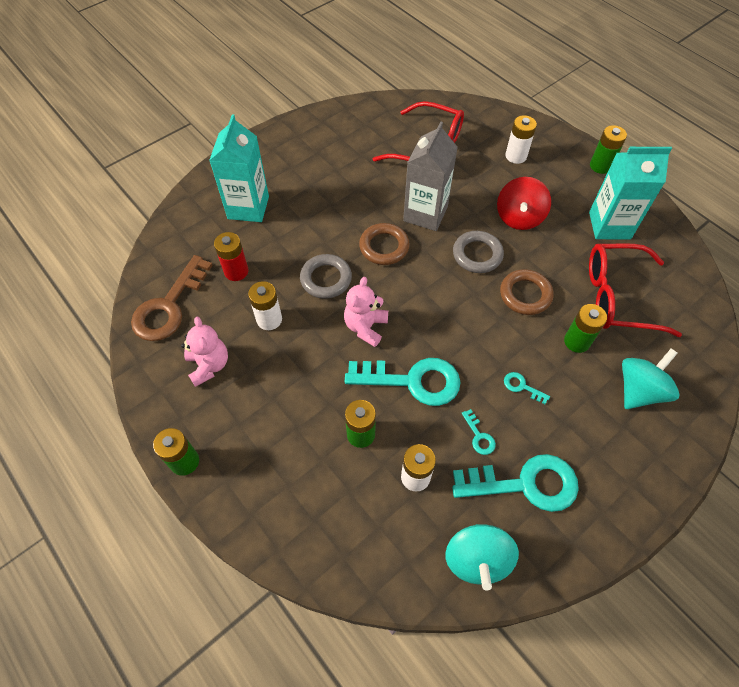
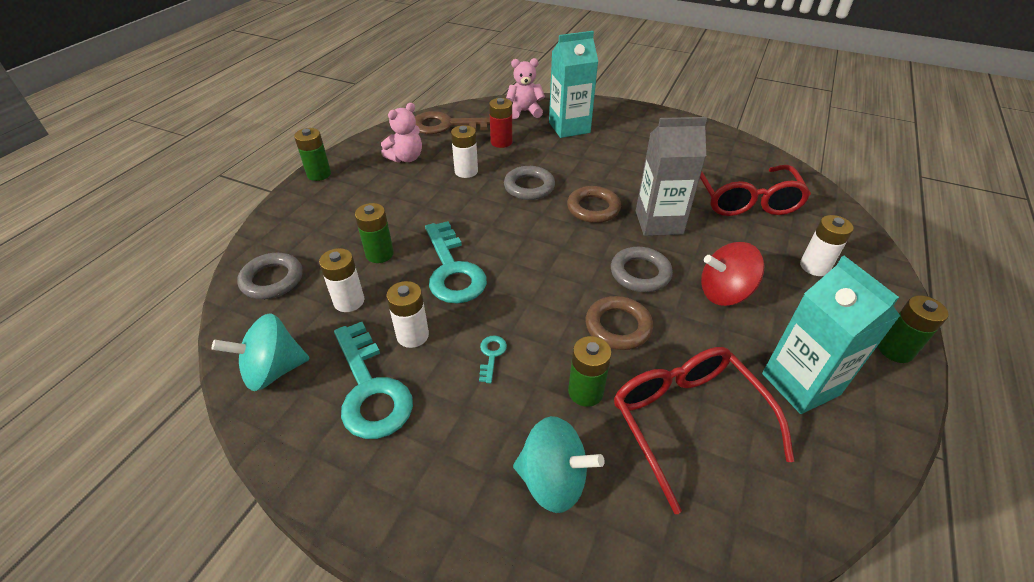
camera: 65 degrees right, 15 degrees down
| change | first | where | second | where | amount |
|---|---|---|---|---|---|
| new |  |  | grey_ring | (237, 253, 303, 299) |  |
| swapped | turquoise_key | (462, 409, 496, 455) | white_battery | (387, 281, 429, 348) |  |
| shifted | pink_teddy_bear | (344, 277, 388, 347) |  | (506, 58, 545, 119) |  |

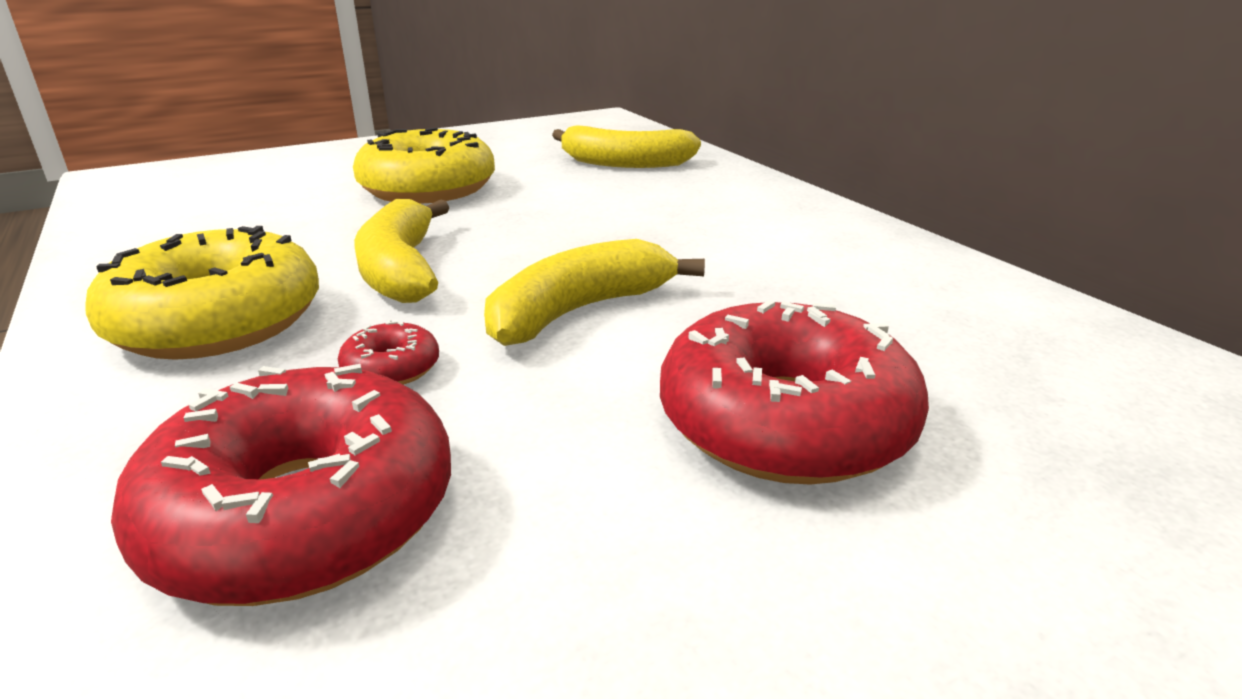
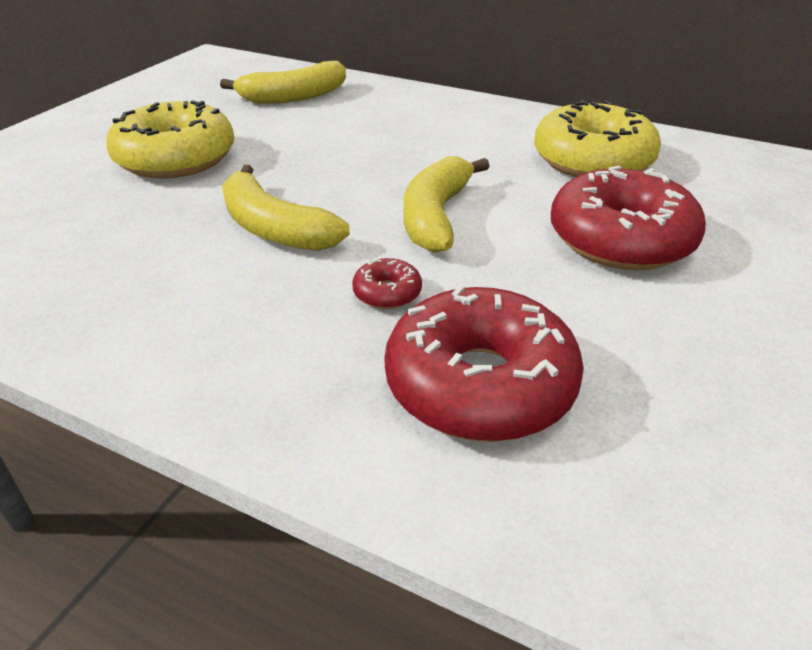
camera: 35 degrees left, 10 degrees up
| change | first | where | second | where | amount |
|---|---|---|---|---|---|
| shifted | yellow_donut | (85, 226, 319, 360) |  | (534, 100, 661, 177) |  |

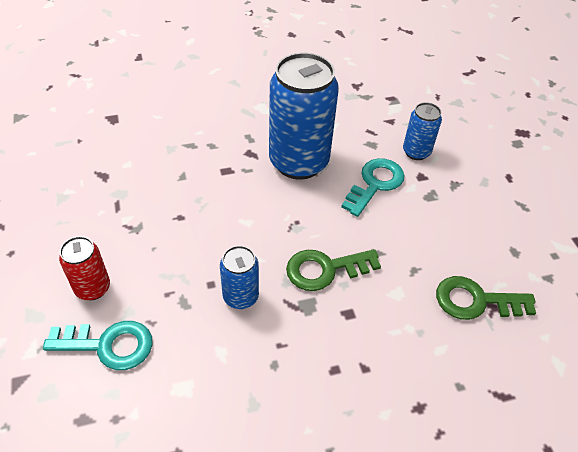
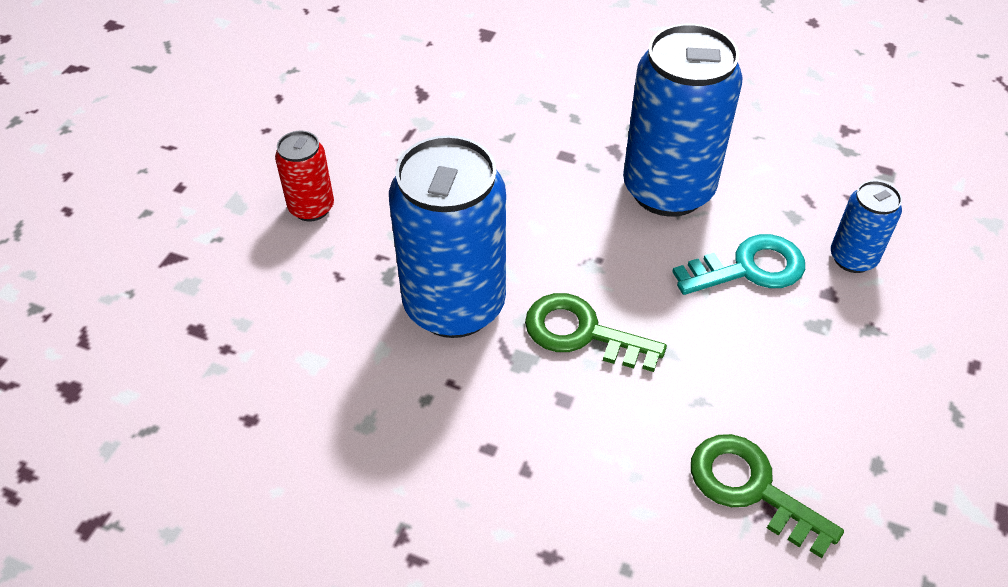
camera: 40 degrees right, 0 degrees up
| change | first | where | second | where | amount |
|---|---|---|---|---|---|
| scaled | blue_can | (220, 246, 259, 309) |  | (389, 135, 506, 338) | x2.03 |
| gone | turquoise_key | (43, 321, 153, 370) |  |  |  |

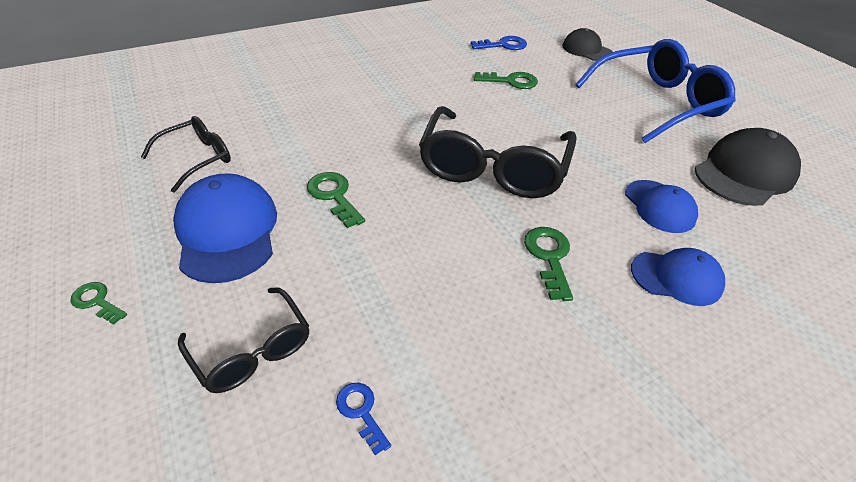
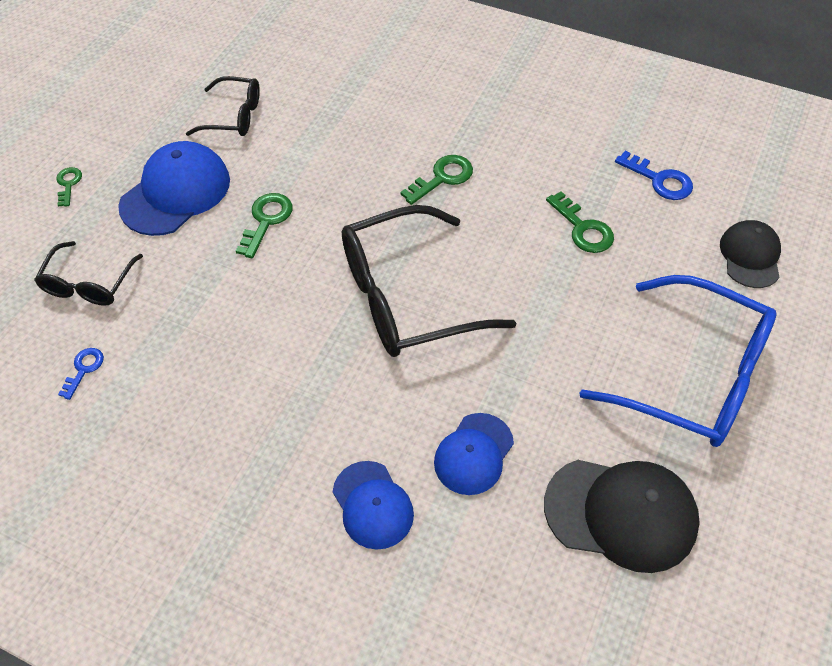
camera: 55 degrees right, 10 degrees up
| change | first | where | second | where | amount |
|---|---|---|---|---|---|
| shifted | green_key | (524, 227, 573, 301) |  | (400, 155, 473, 205) |  |

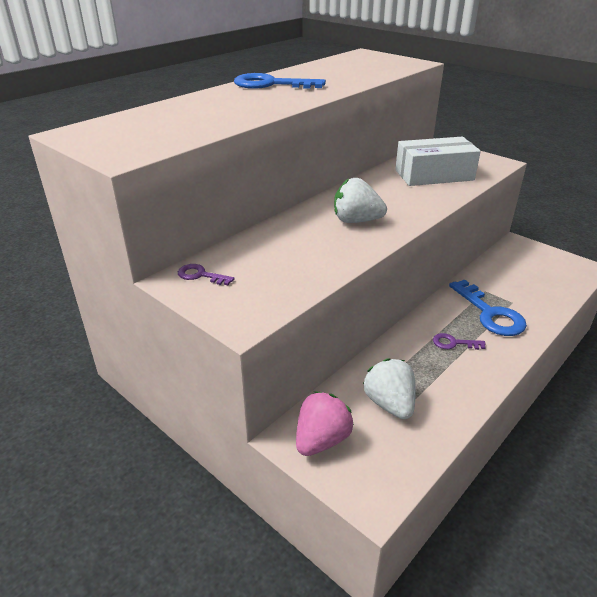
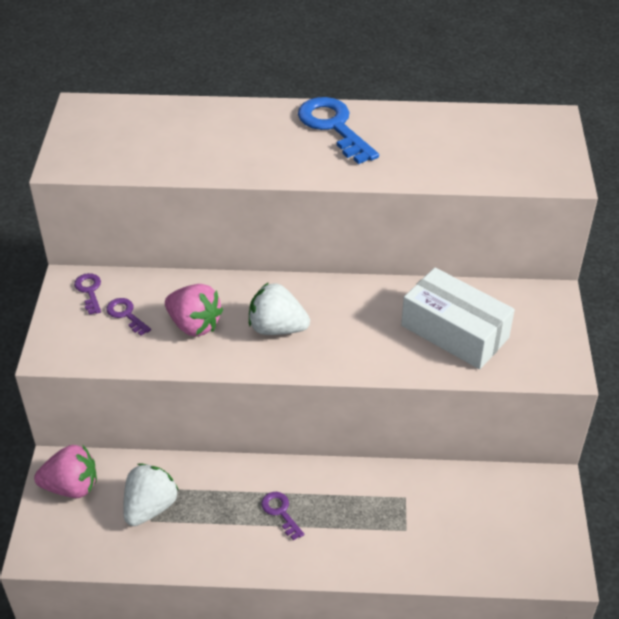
camera: 50 degrees right, 10 degrees up
| change | first | where | second | where | amount |
|---|---|---|---|---|---|
| new |  |  | purple_key | (106, 298, 151, 336) |  |
| new |  |  | pink_strawberry | (165, 284, 223, 337) |  |
| rotated | white_strawberry | (334, 178, 387, 223) |  | (249, 282, 310, 335) | 45 degrees counterclockwise |
| gone | blue_key | (449, 280, 527, 336) |  |  |  |

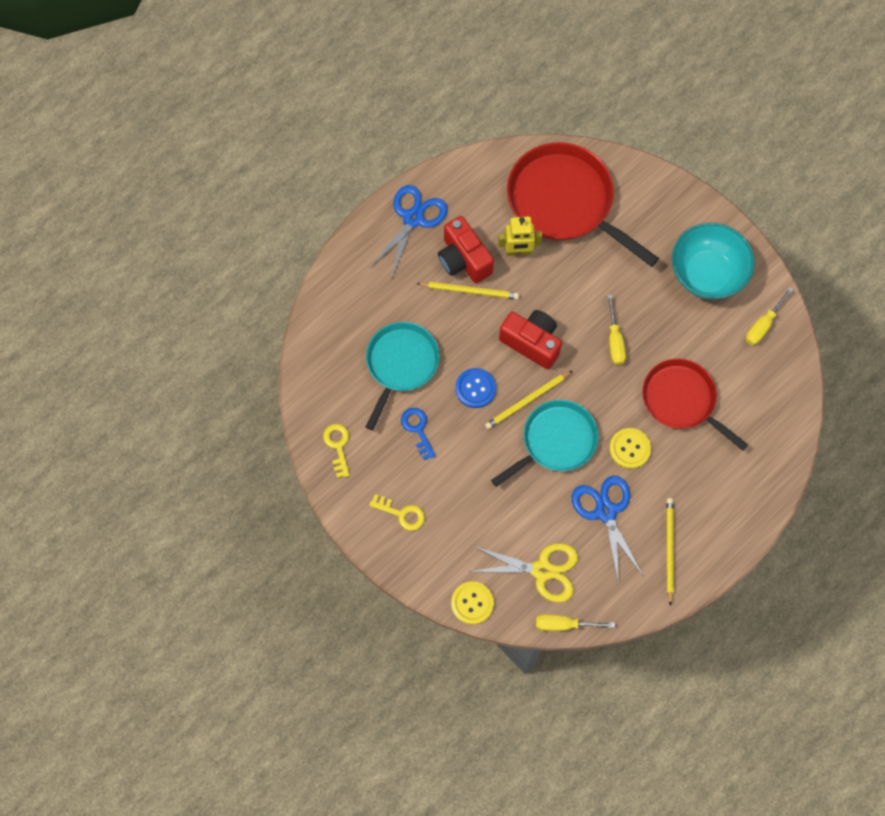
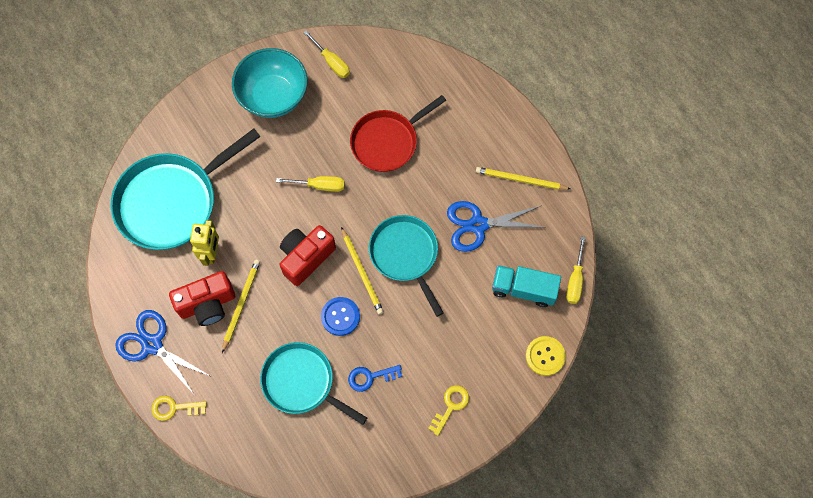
camera: 80 degrees left, 0 degrees up
| change | first | where | second | where | amount |
|---|---|---|---|---|---|
| repainted | red_pan | (507, 142, 659, 267) | turquoise_pan | (110, 128, 261, 250) |  |
| shifted | yellow_key | (323, 424, 350, 478) |  | (151, 396, 207, 421) |  |
| swapped | yellow_scissors | (467, 543, 578, 603) | turquoise_truck | (492, 265, 561, 307) |  |
| gone | yellow_button | (609, 428, 651, 469) |  |  |  |

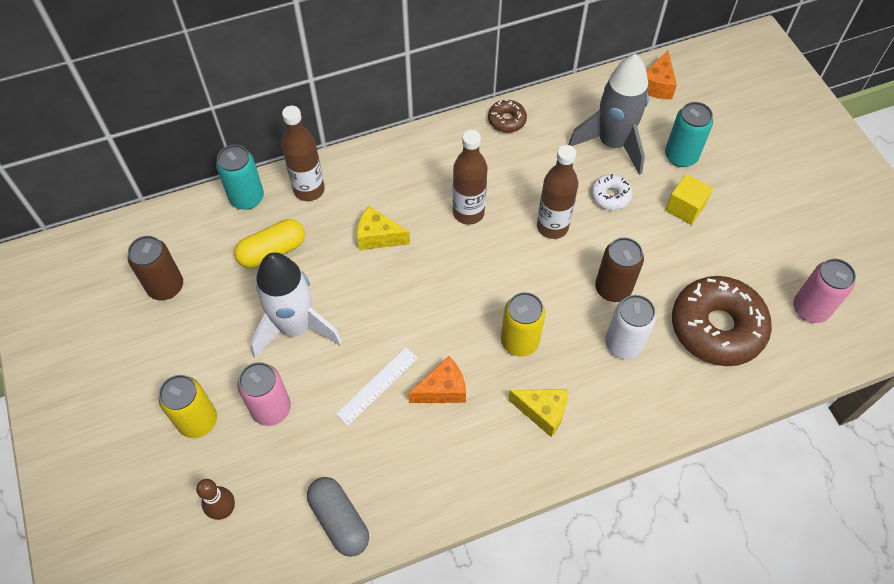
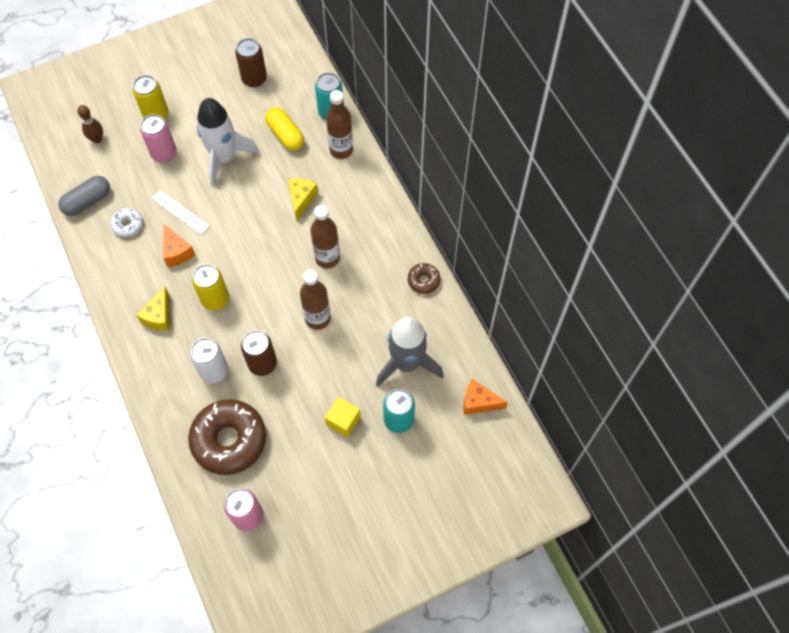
camera: 85 degrees right, 5 degrees up
| change | first | where | second | where | amount |
|---|---|---|---|---|---|
| shifted | white_donut | (591, 174, 633, 210) |  | (110, 208, 143, 237) |  |

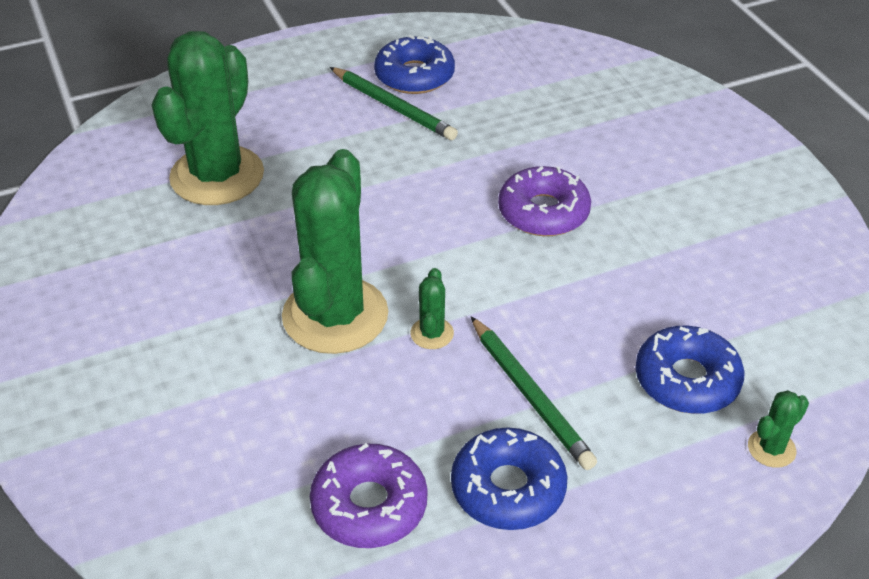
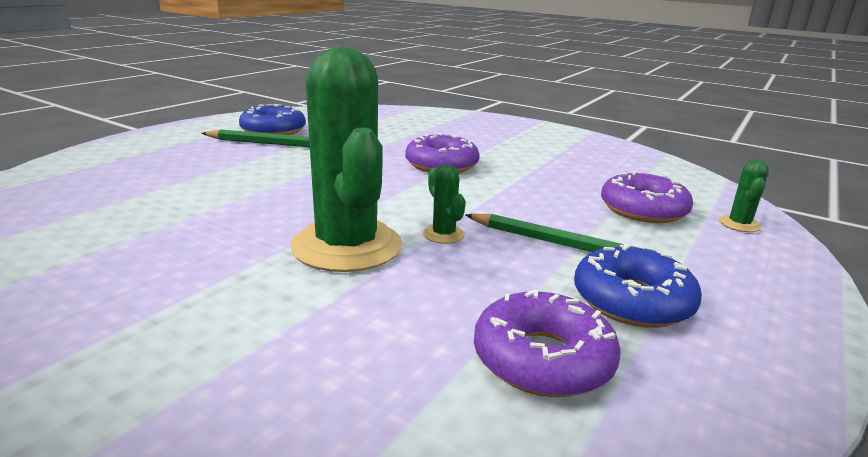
camera: 35 degrees left, 20 degrees down
| change | first | where | second | where | amount |
|---|---|---|---|---|---|
| repainted | blue_donut | (636, 326, 744, 414) | purple_donut | (601, 171, 693, 223) |  |
| gone | green_cactus | (151, 31, 264, 205) |  |  |  |

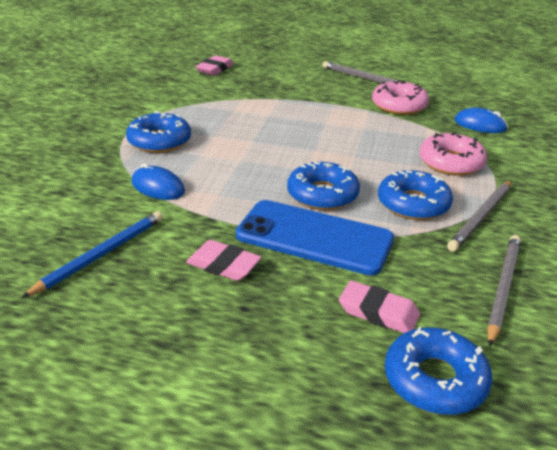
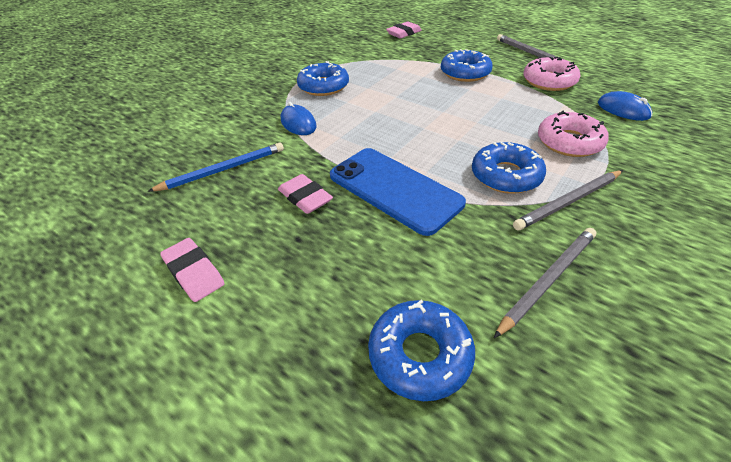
camera: 25 degrees right, 10 degrees up
| change | first | where | second | where | amount |
|---|---|---|---|---|---|
| shifted | pink_eraser | (339, 281, 420, 333) |  | (160, 238, 225, 302) |  |
| shifted | blue_donut | (287, 162, 360, 210) |  | (441, 49, 493, 82) |  |

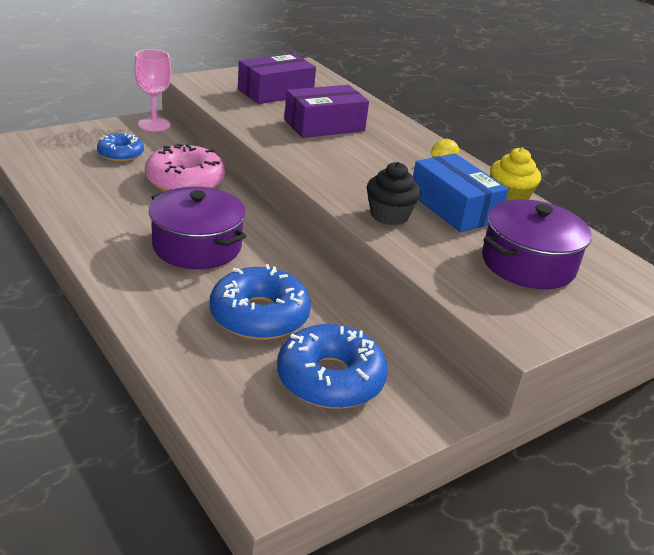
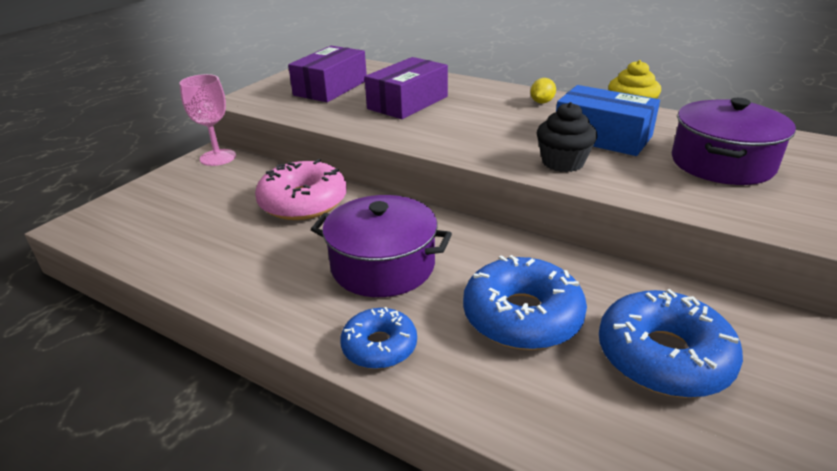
camera: 20 degrees left, 0 degrees up
| change | first | where | second | where | amount |
|---|---|---|---|---|---|
| shifted | blue_donut | (97, 133, 144, 162) |  | (340, 307, 417, 369) |  |

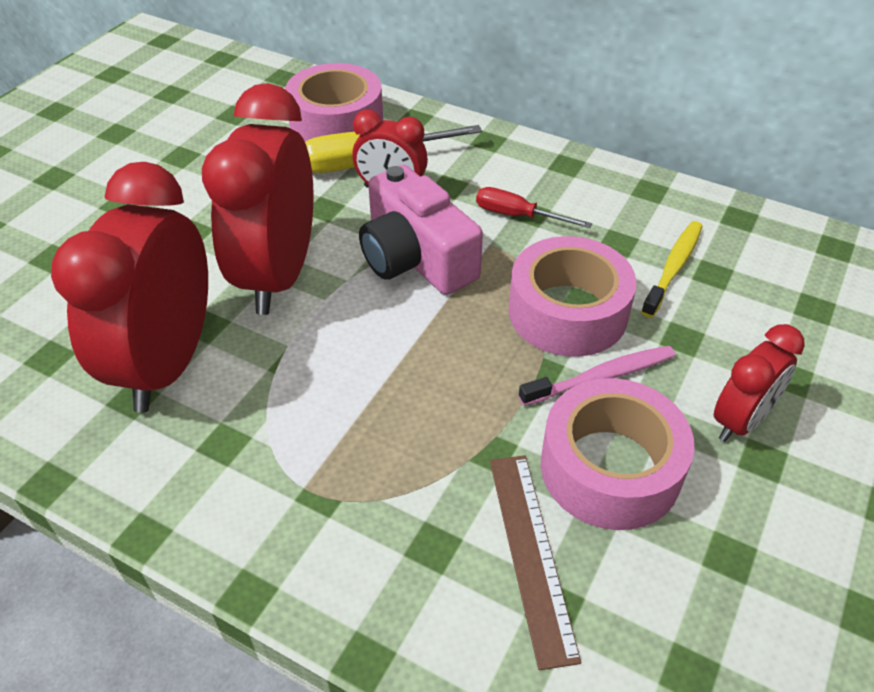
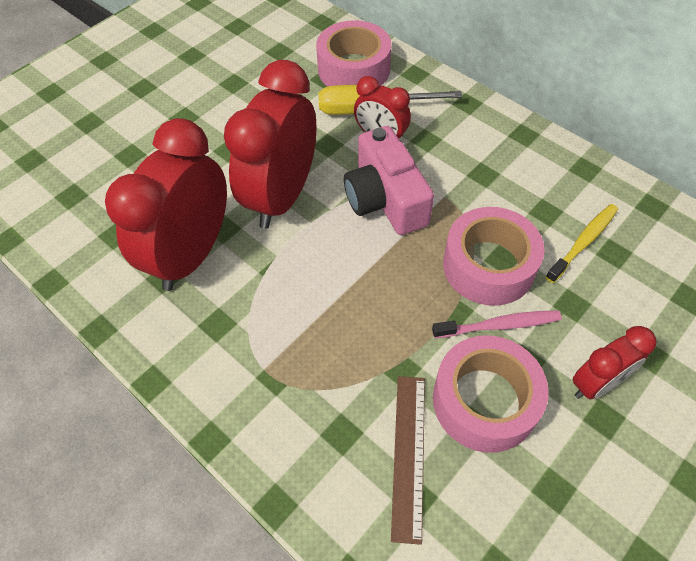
camera: 15 degrees right, 10 degrees up
| change | first | where | second | where | amount |
|---|---|---|---|---|---|
| gone | red_screwdriver | (476, 187, 592, 228) |  |  |  |

